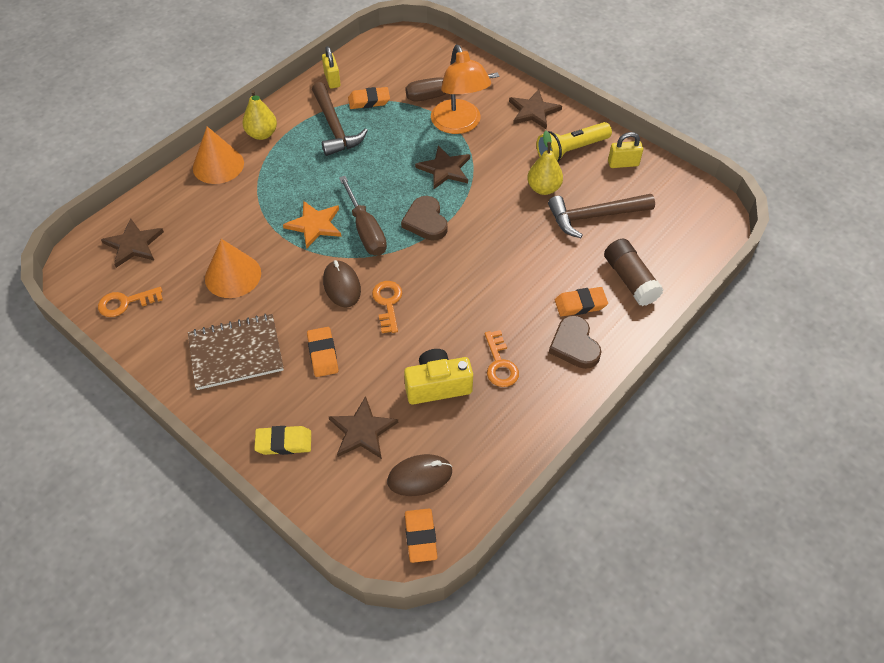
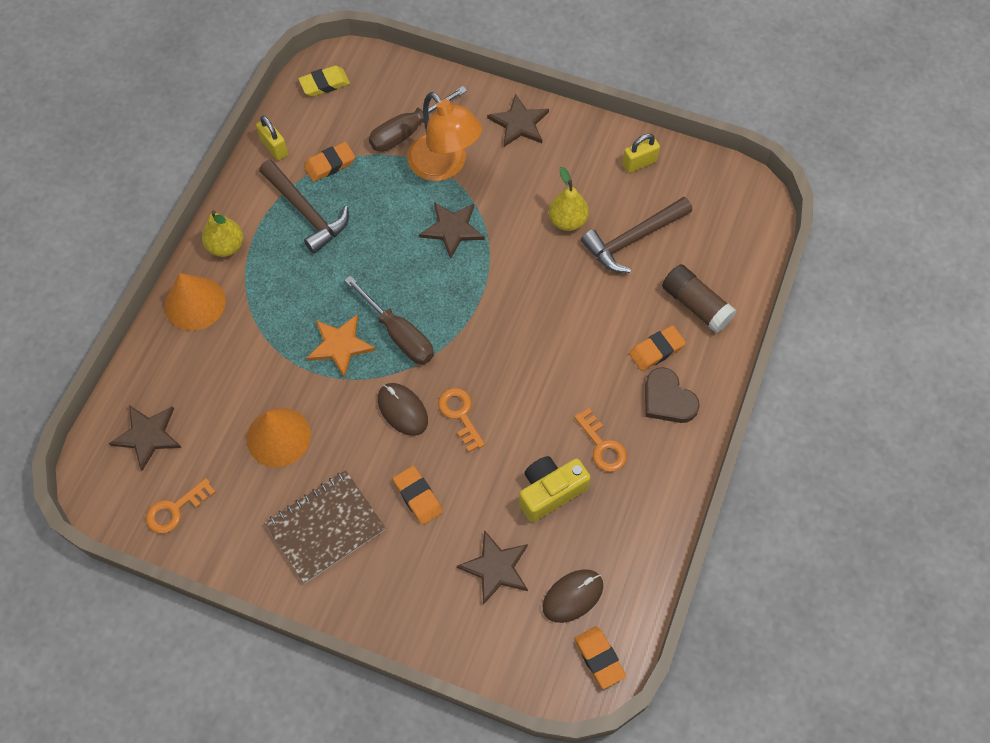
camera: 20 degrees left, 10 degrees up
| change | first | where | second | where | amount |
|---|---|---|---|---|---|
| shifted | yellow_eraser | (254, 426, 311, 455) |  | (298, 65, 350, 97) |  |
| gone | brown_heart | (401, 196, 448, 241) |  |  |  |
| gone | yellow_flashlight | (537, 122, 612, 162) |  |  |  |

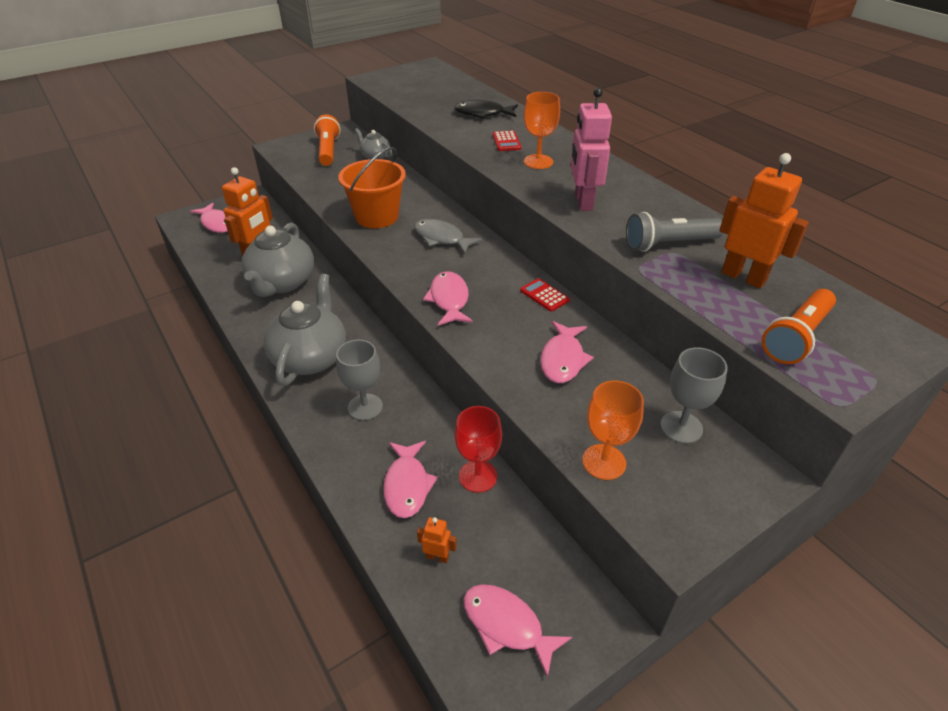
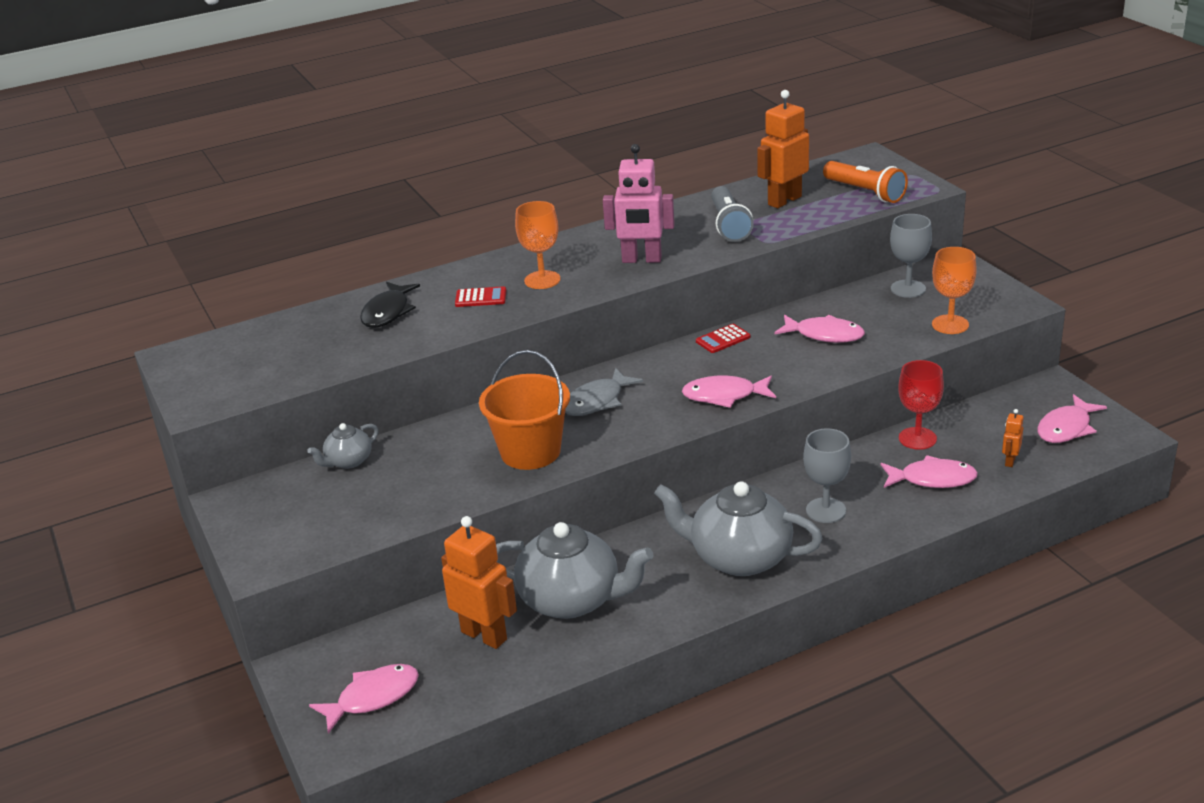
camera: 80 degrees left, 10 degrees down
| change | first | where | second | where | amount |
|---|---|---|---|---|---|
| gone | orange_flashlight | (314, 114, 341, 166) |  |  |  |

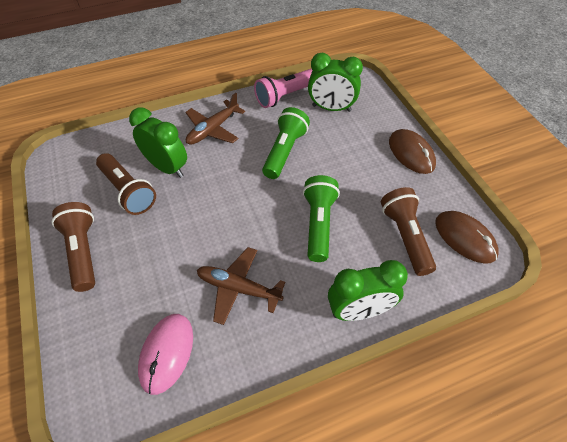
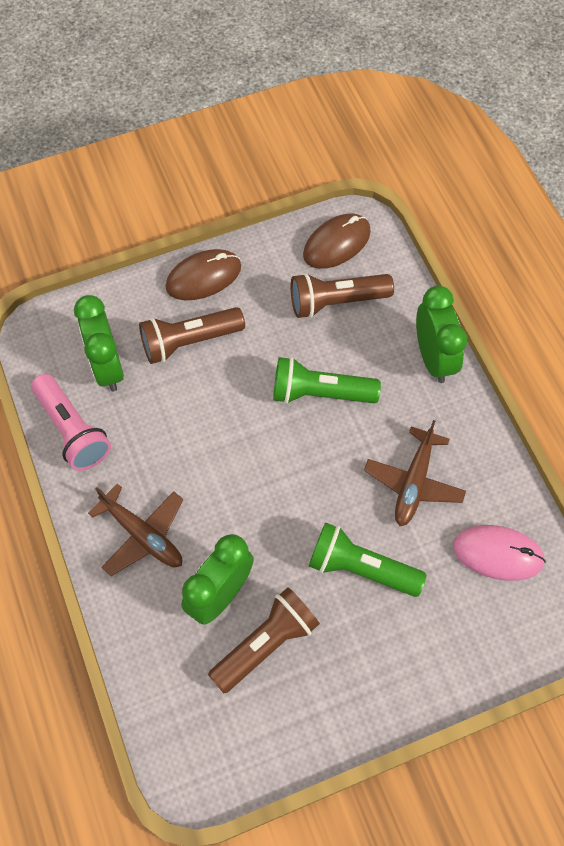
camera: 90 degrees left, 10 degrees up
| change | first | where | second | where | amount |
|---|---|---|---|---|---|
| rotated | green_clock | (308, 53, 363, 112) |  | (74, 295, 124, 392) | 150 degrees clockwise |
| shifted | brown_flashlight | (51, 202, 95, 292) |  | (139, 307, 245, 364) |  |
| shifted | green_flashlight | (262, 107, 310, 179) |  | (309, 522, 427, 597) |  |

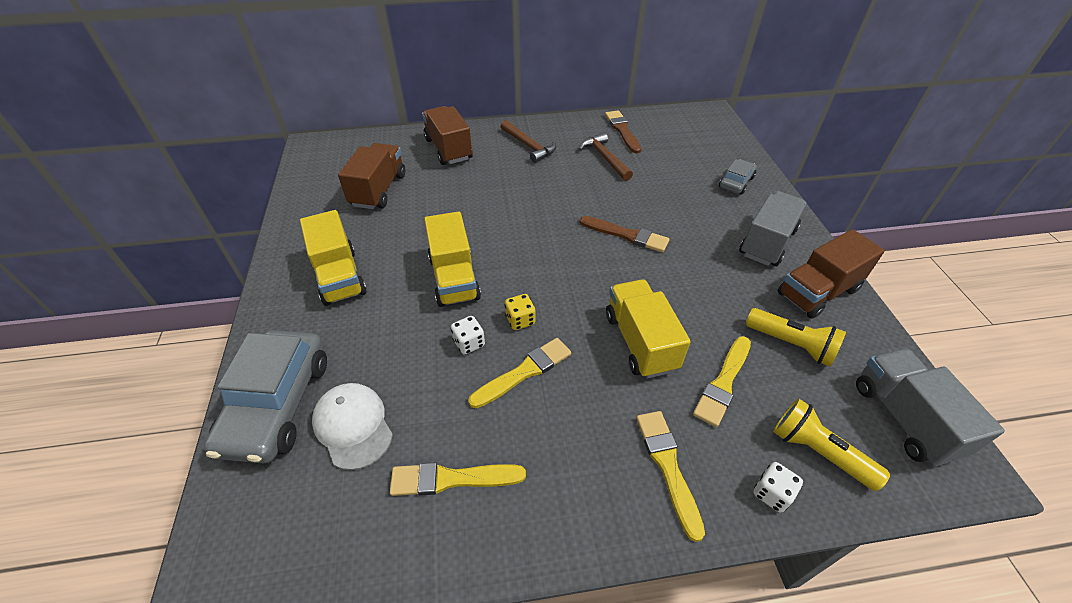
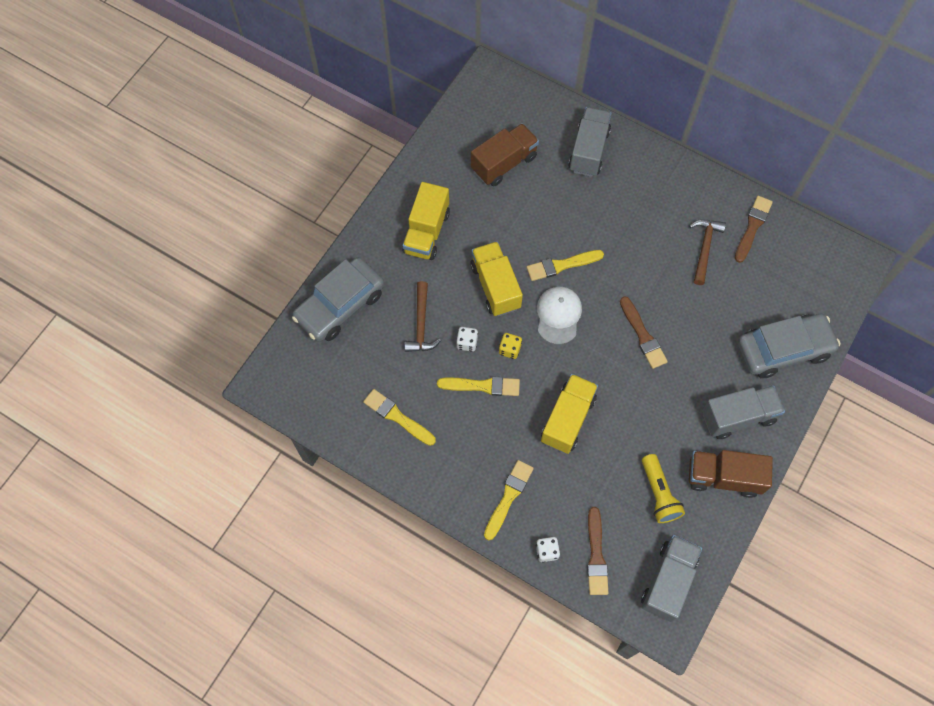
camera: 40 degrees right, 20 degrees up
| change | first | where | second | where | amount |
|---|---|---|---|---|---|
| shifted | brown_hammer | (501, 120, 556, 163) |  | (404, 281, 441, 352) |  |
| rotated | yellow_truck | (424, 212, 481, 307) |  | (470, 241, 523, 316) | 135 degrees clockwise |
| shifted | yellow_brush | (693, 336, 751, 427) |  | (527, 250, 604, 281) |  |
| shifted | white_cap | (312, 383, 393, 470) |  | (537, 287, 582, 344) |  |
| repainted | brown_truck | (422, 106, 473, 165) | grey_truck | (568, 107, 611, 177) |  |
| swapped | yellow_flashlight | (773, 399, 890, 491) | brown_brush | (587, 507, 608, 595) |  |
| scaled | grey_car | (719, 159, 757, 195) |  | (738, 314, 840, 378) | x1.96 |

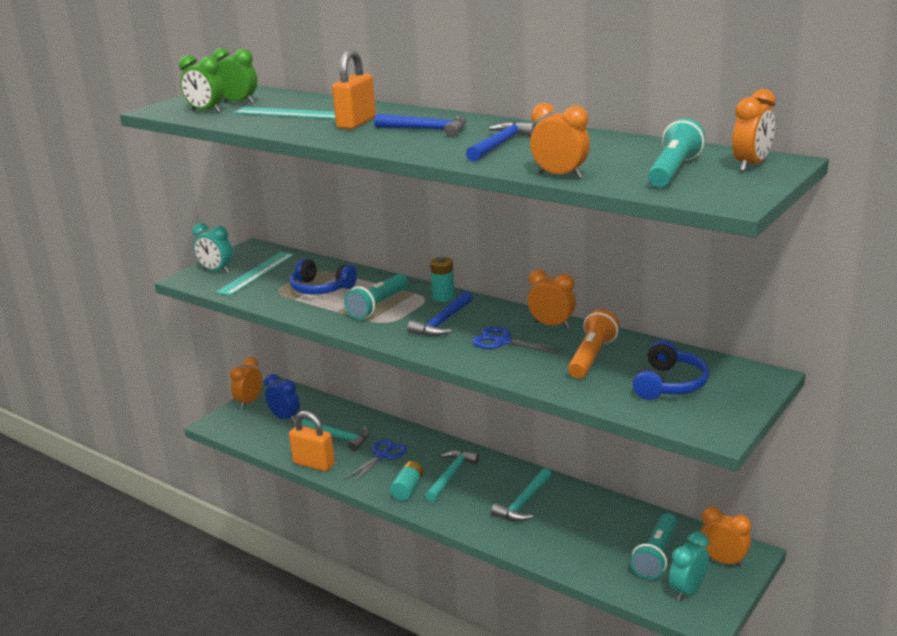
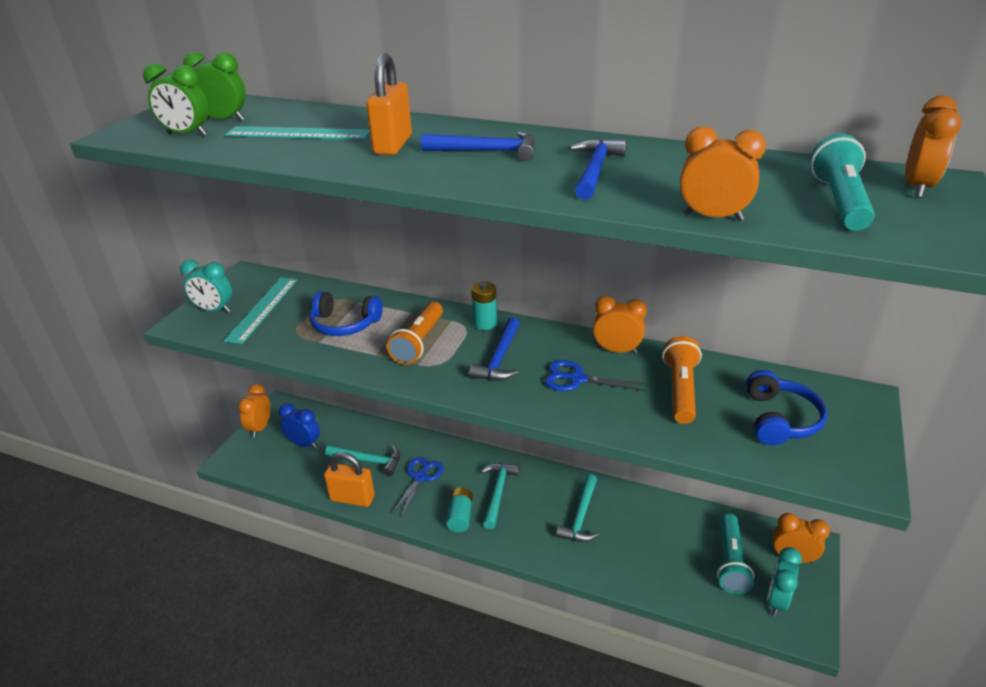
camera: 15 degrees left, 10 degrees up
| change | first | where | second | where | amount |
|---|---|---|---|---|---|
| repainted | turquoise_flashlight | (344, 274, 408, 319) | orange_flashlight | (387, 302, 443, 365) |  |

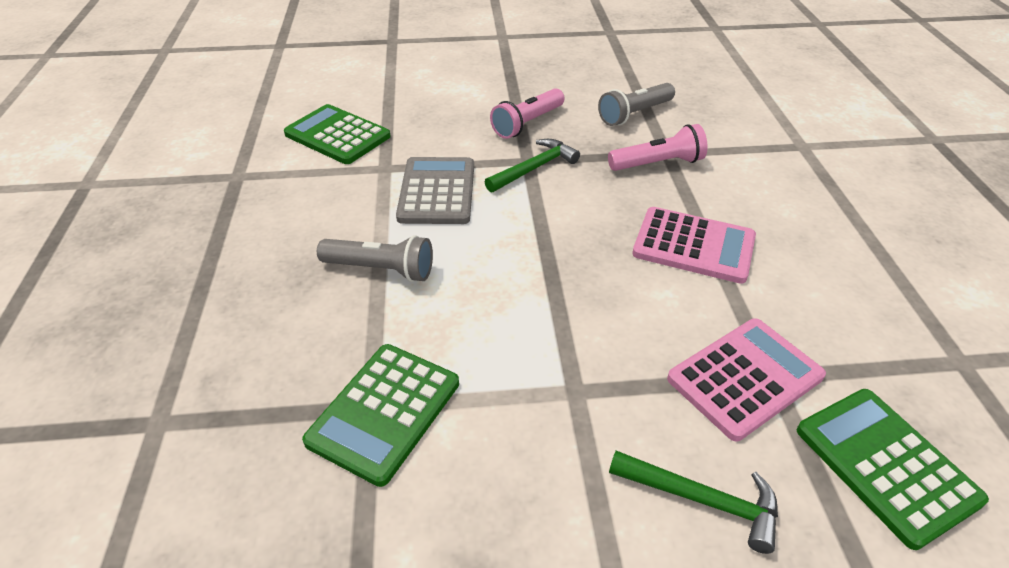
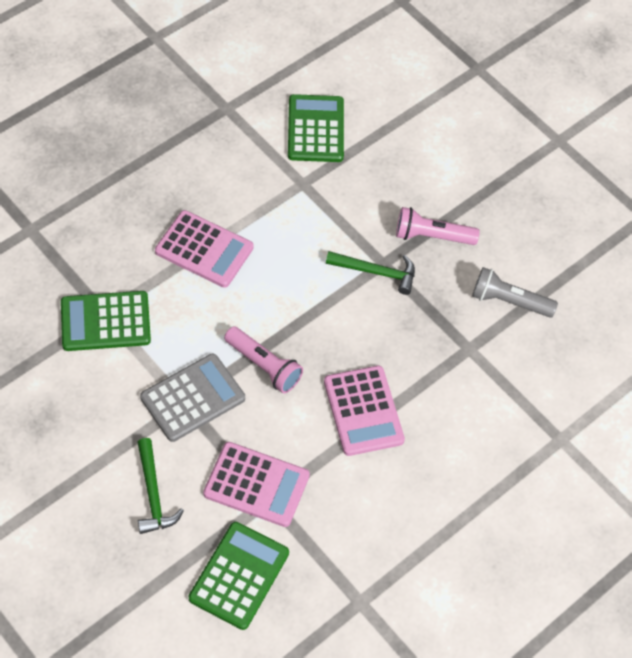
camera: 50 degrees right, 15 degrees up
| change | first | where | second | where | amount |
|---|---|---|---|---|---|
| shifted | grey_calculator | (396, 157, 474, 224) |  | (140, 354, 245, 442) |  |
| swapped | grey_flashlight | (317, 235, 433, 282) | pink_calculator | (155, 210, 254, 288) |  |
| shifted | pink_flashlight | (608, 124, 708, 171) |  | (224, 326, 303, 393) |  |

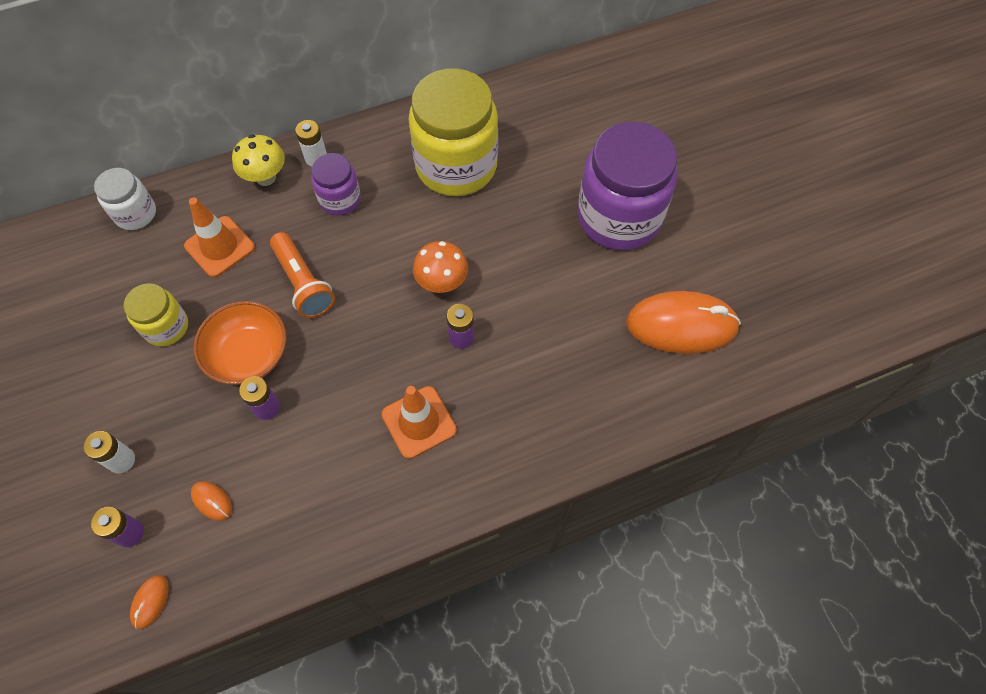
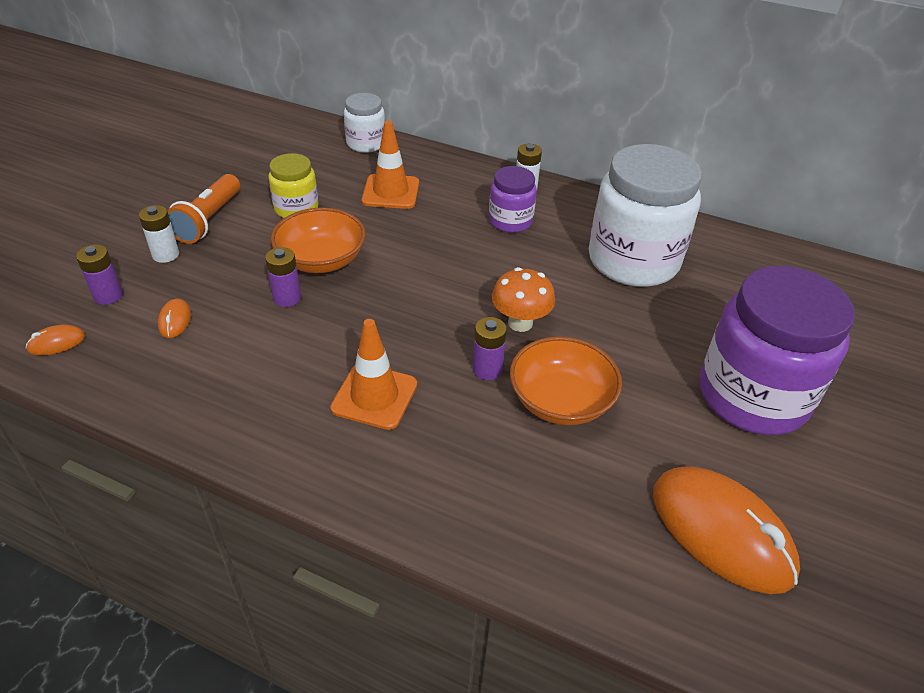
camera: 45 degrees right, 20 degrees down
| change | first | where | second | where | amount |
|---|---|---|---|---|---|
| shifted | orange_flashlight | (270, 232, 335, 318) |  | (167, 174, 240, 244) |  |
| new |  |  | orange_bowl | (510, 337, 622, 425) |  |
| repainted | yellow_jar | (408, 68, 498, 196) | white_jar | (589, 144, 702, 287) |  |
| gone | yellow_mushroom | (232, 134, 285, 186) |  |  |  |

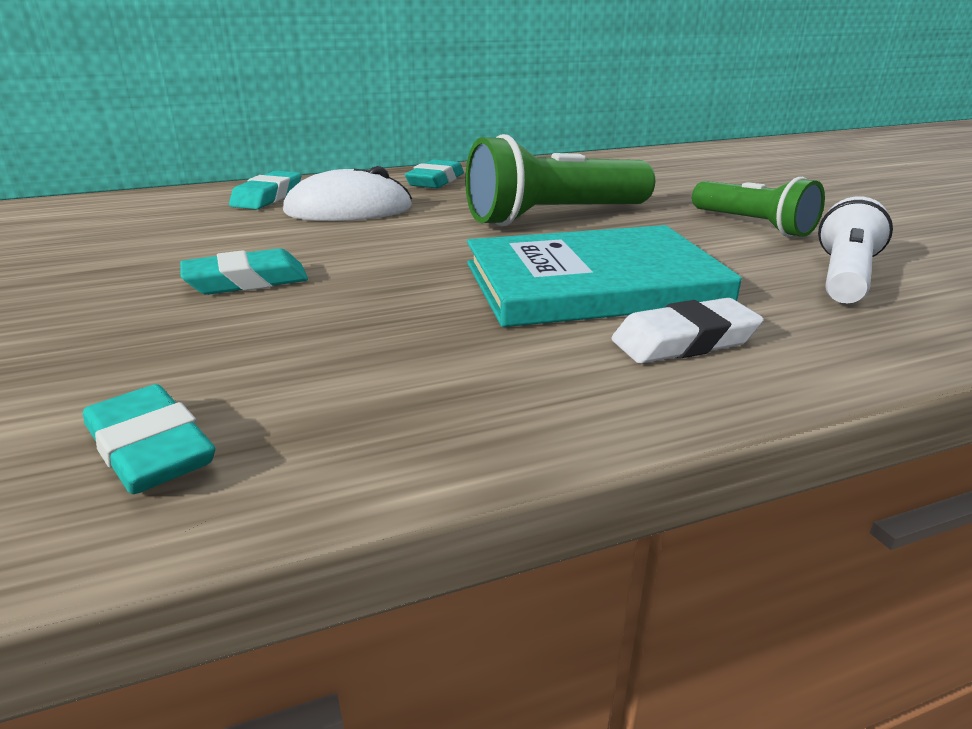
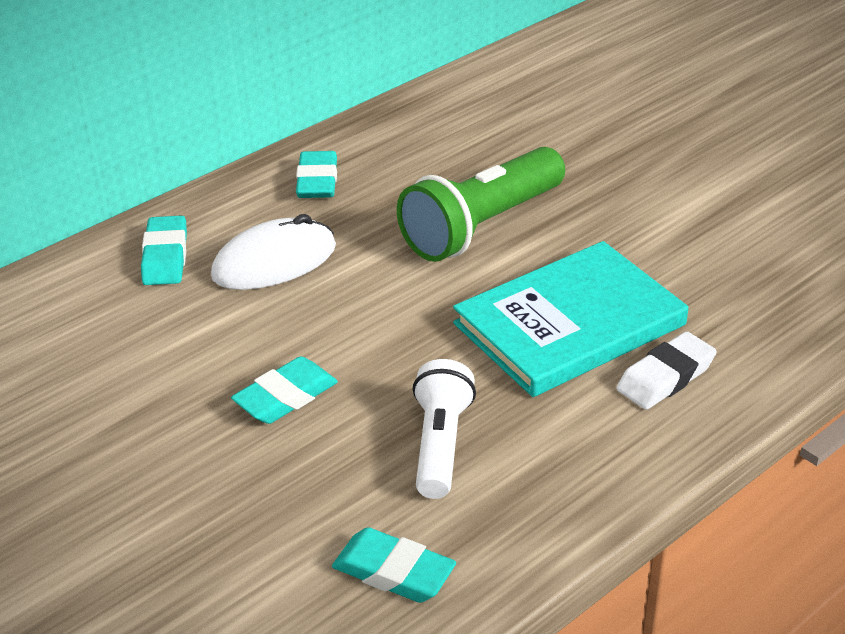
camera: 20 degrees left, 10 degrees up
| change | first | where | second | where | amount |
|---|---|---|---|---|---|
| shifted | white_flashlight | (818, 196, 893, 303) |  | (412, 359, 476, 499) |  |
| gone | green_flashlight | (692, 177, 825, 237) |  |  |  |

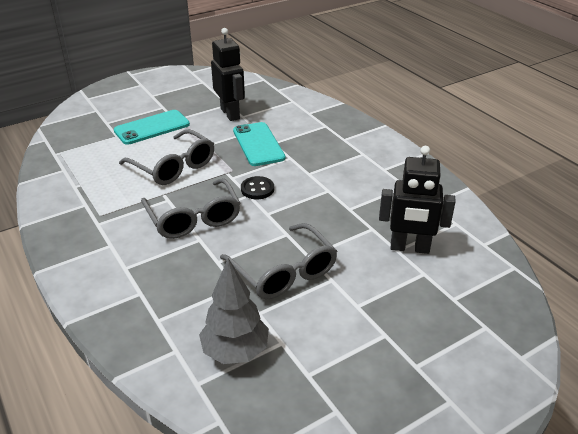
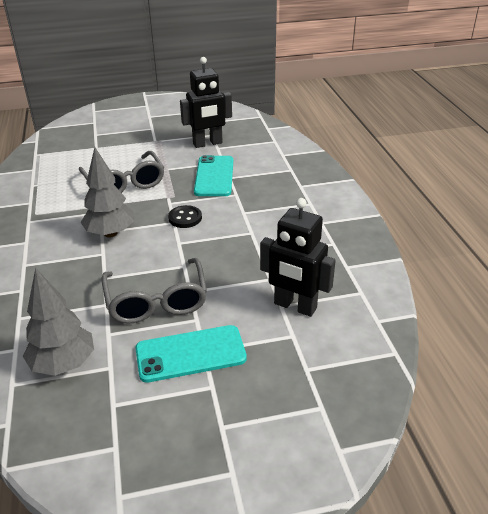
camera: 20 degrees right, 0 degrees up
| change | first | where | second | where | amount |
|---|---|---|---|---|---|
| swapped | grey_glasses | (141, 178, 240, 239) | grey_tree | (80, 147, 134, 238) |  |
| shifted | turquoise_phone | (114, 110, 190, 145) |  | (135, 325, 247, 383) |  |
| rotated | black_robot | (211, 28, 245, 121) |  | (180, 57, 232, 148) | 75 degrees clockwise |

